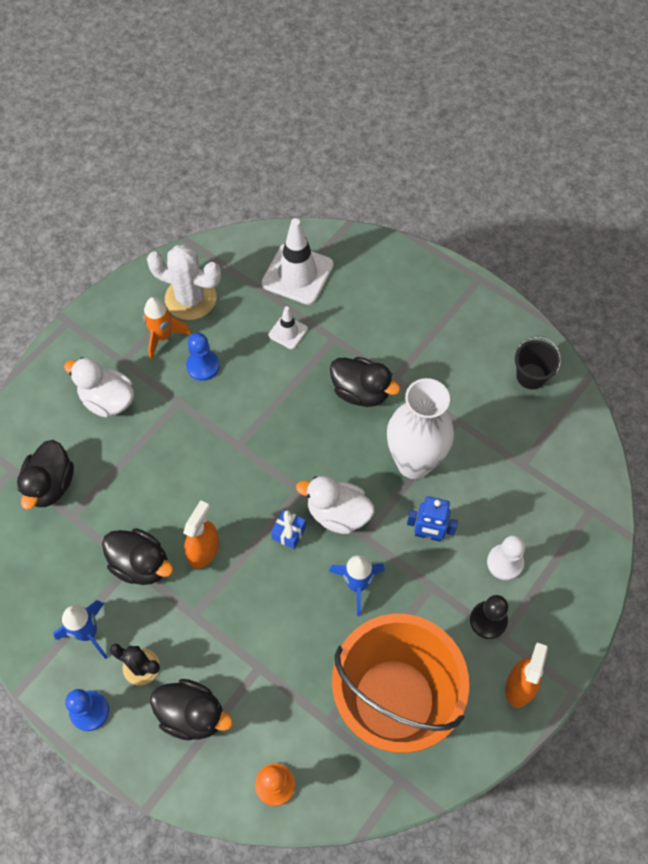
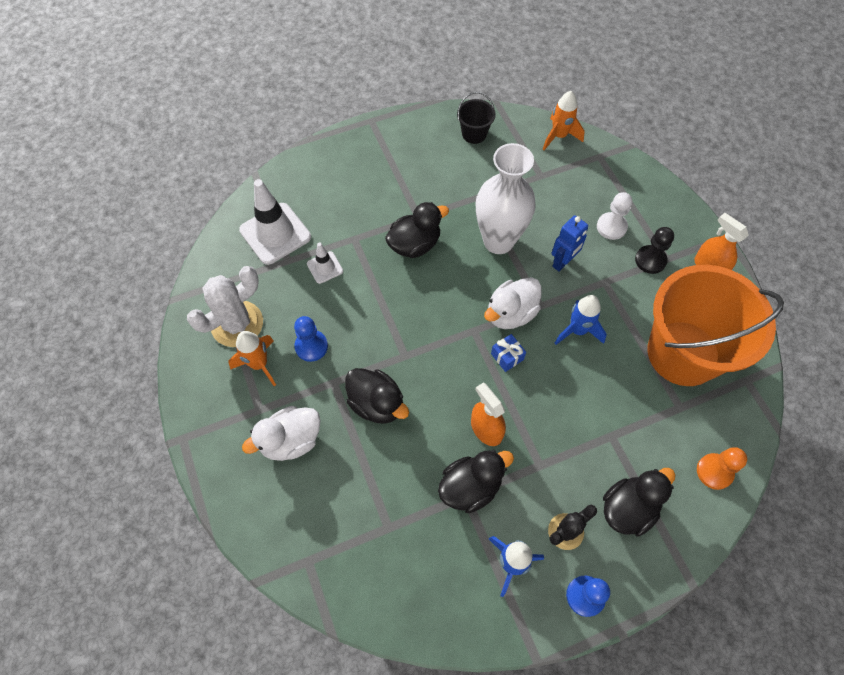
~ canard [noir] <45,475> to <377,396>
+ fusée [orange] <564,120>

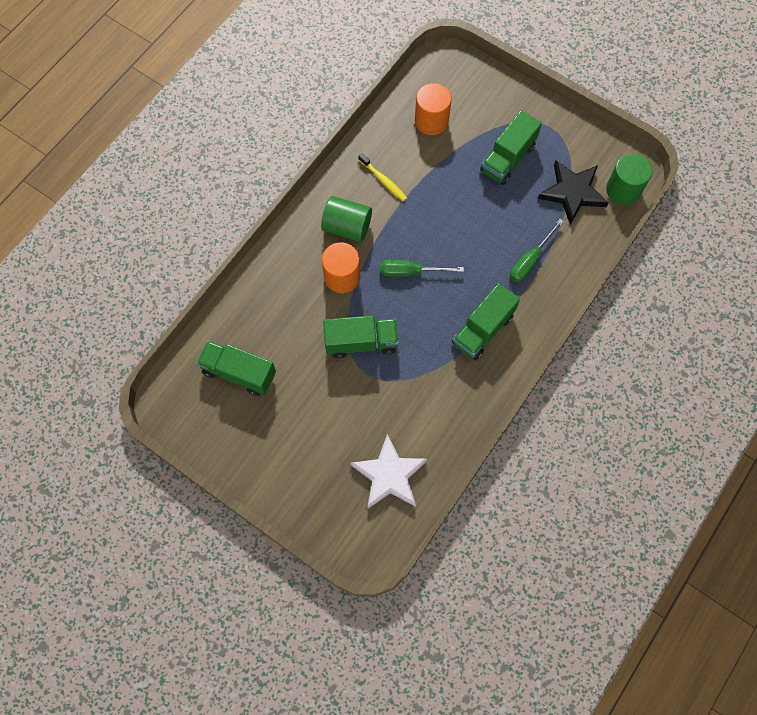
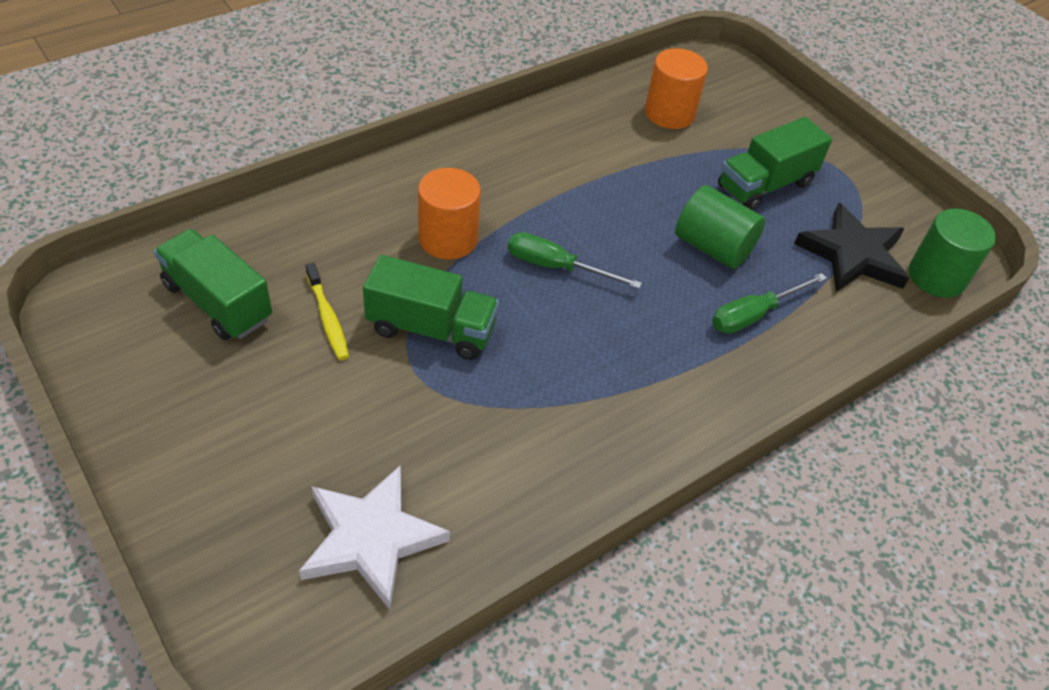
~ cylindre [vert] <346,219> to <720,227>
~ brosse à dents [jaune] <382,177> to <327,311>
- camion [vert] <486,322>

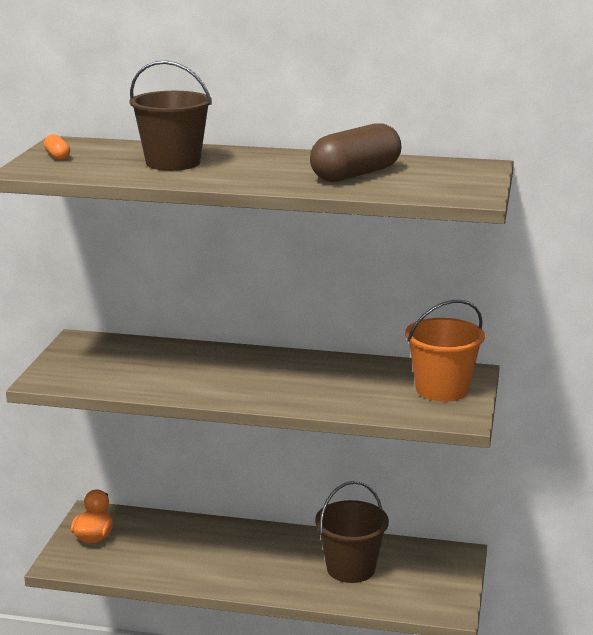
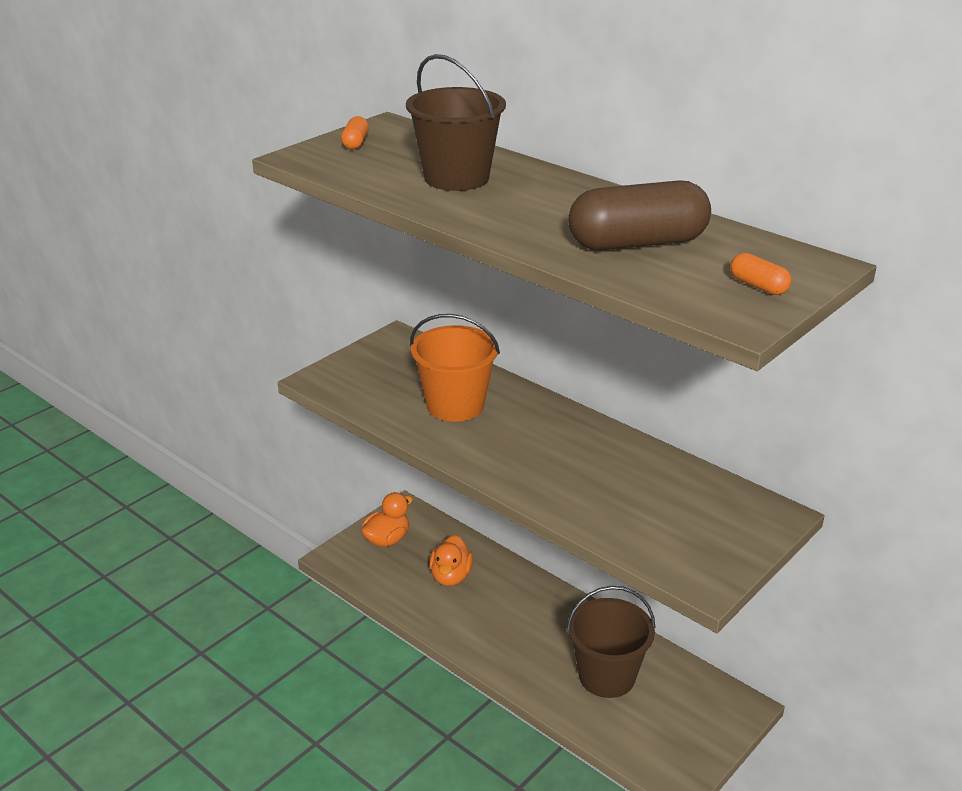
~ seau [orange] <445,351> to <455,368>
+ canard [orange] <451,560>
+ gélule [orange] <761,274>

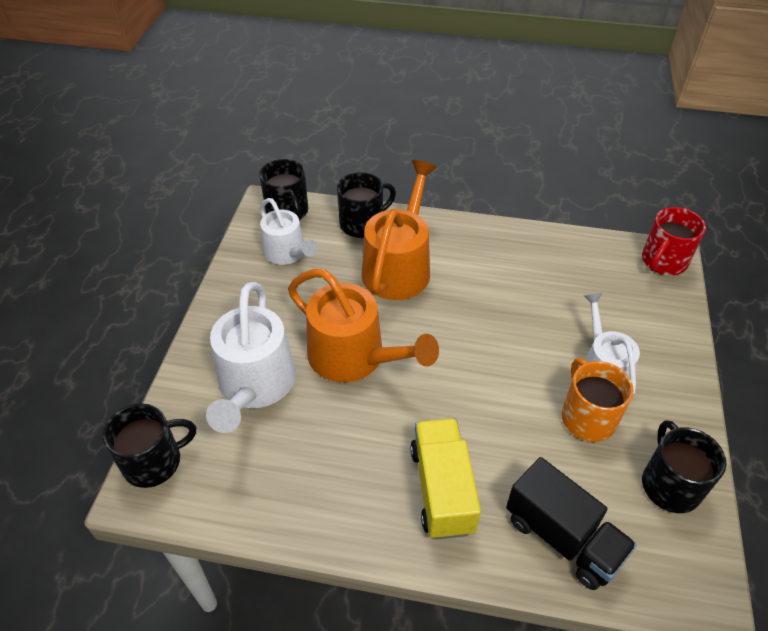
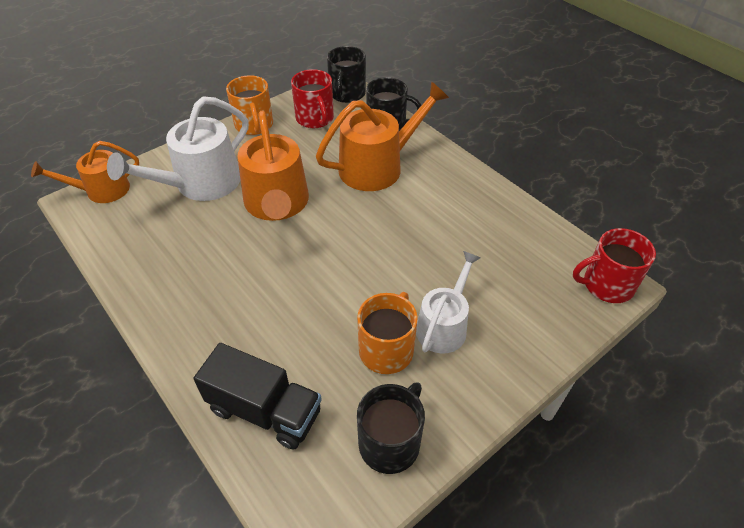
~ tasse [noir] <149,446> to arrosoir [orange] <85,172>
~ arrosoir [blanc] <288,231> to tasse [rouge] <312,98>
- camion [jaune] <445,478>
~ camion [noir] <571,523> = <258,396> 60 degrees counterclockwise
+ tasse [orange] <249,105>

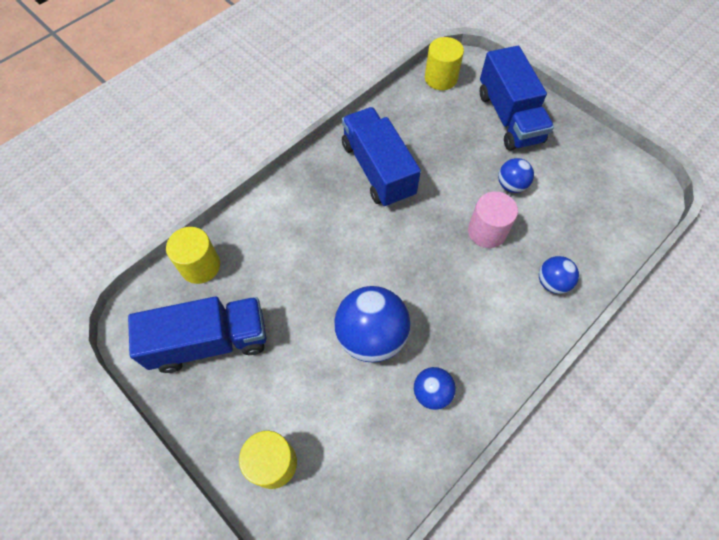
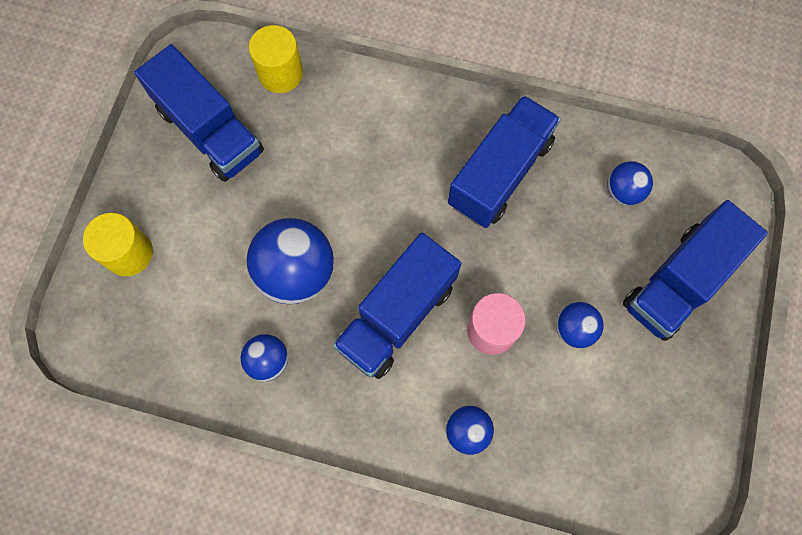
- cylindre [jaune] <444,63>
+ camion [bleu] <397,306>
+ balle [bleu] <630,183>

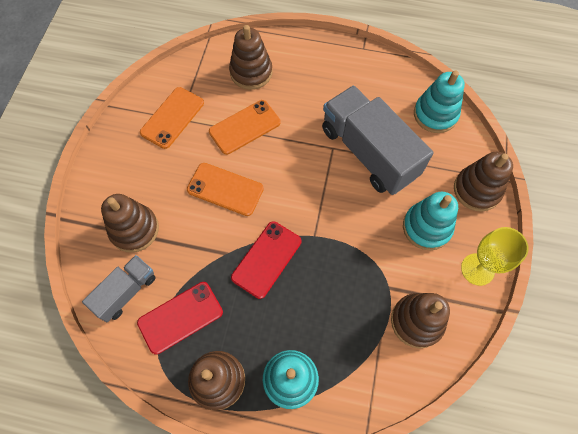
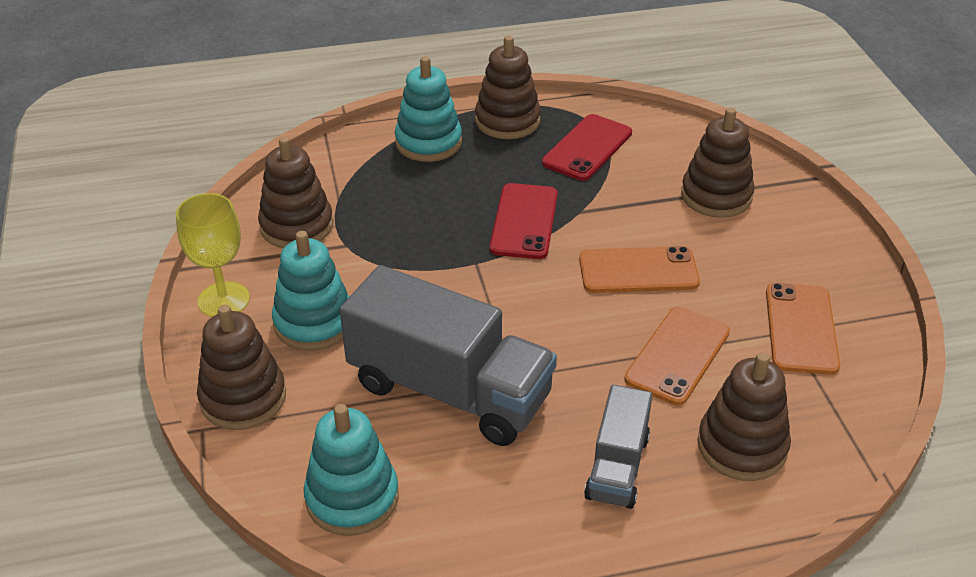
~ camion [gris] <119,288> to <618,447>

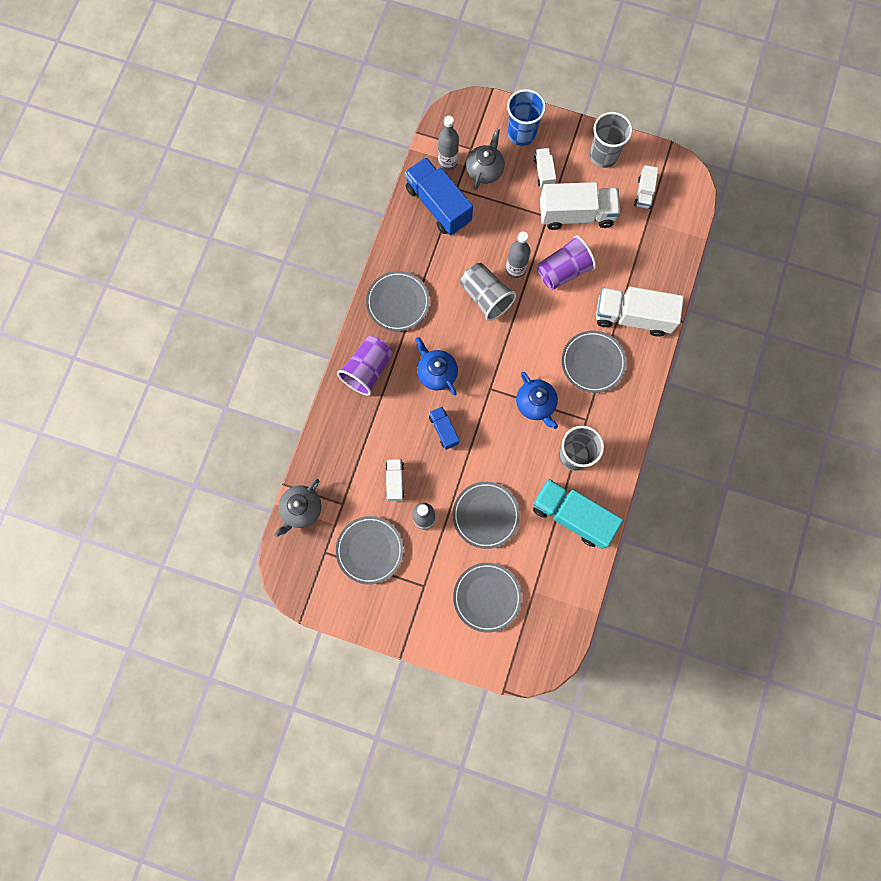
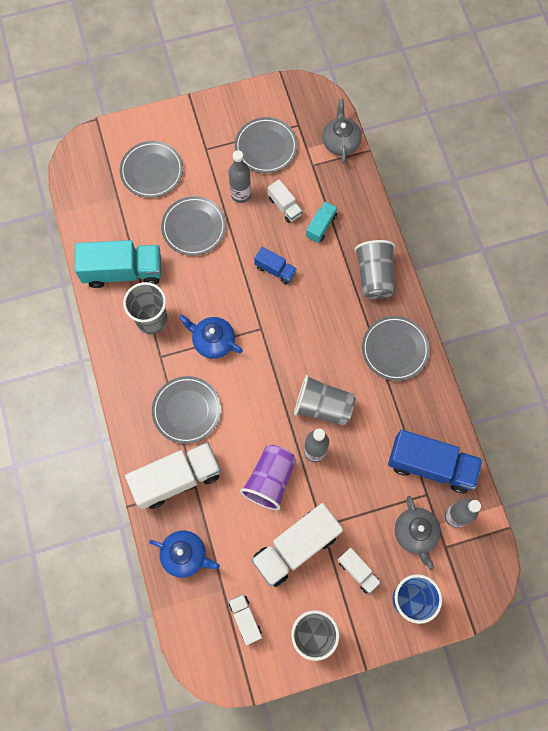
~ gobelet [violet] <365,366> to gobelet [gris] <375,269>
~ théière [bleu] <436,366> to <184,554>
+ camion [turquoise] <322,222>

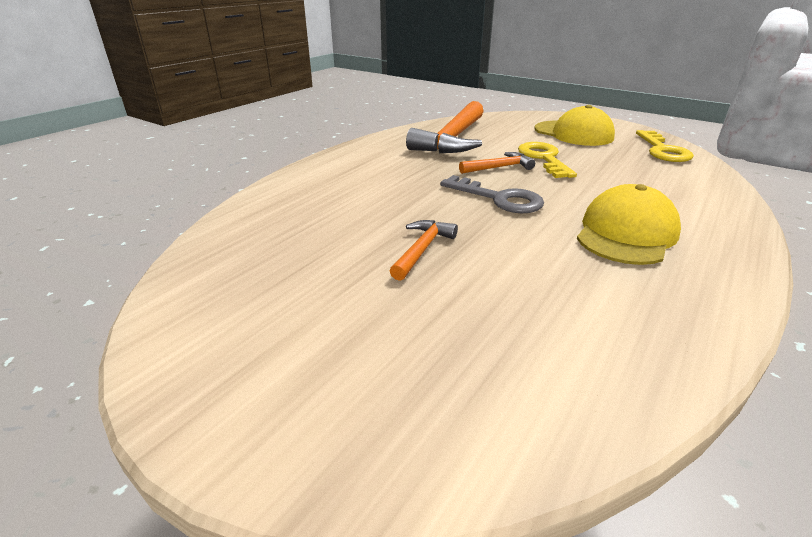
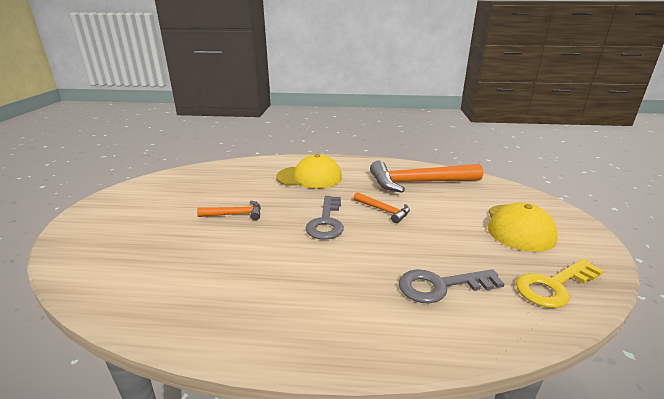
- clé [jaune] <547,160>
~ casquette [jaune] <629,224> to <309,171>
+ clé [gris] <452,286>

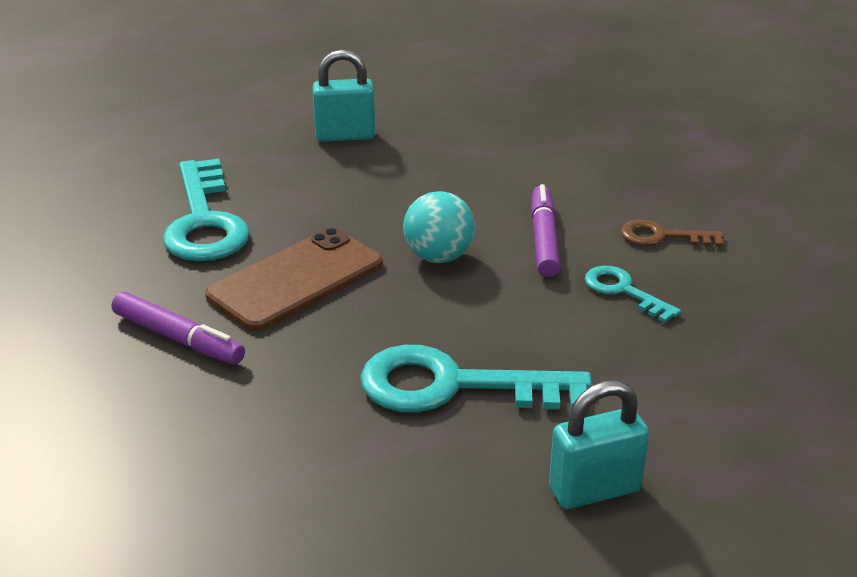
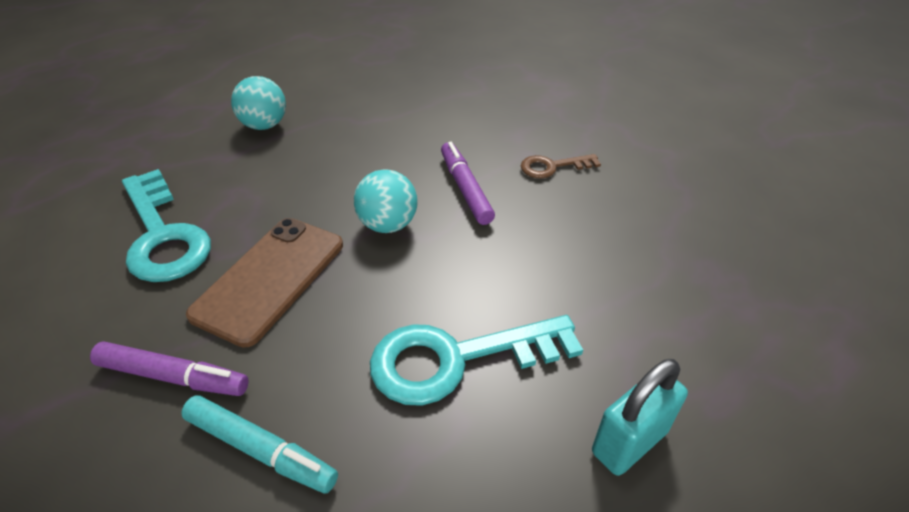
~ cadenas [turquoise] <344,95> to balle [turquoise] <258,103>
- clé [turquoise] <633,294>
+ feutre [turquoise] <259,444>

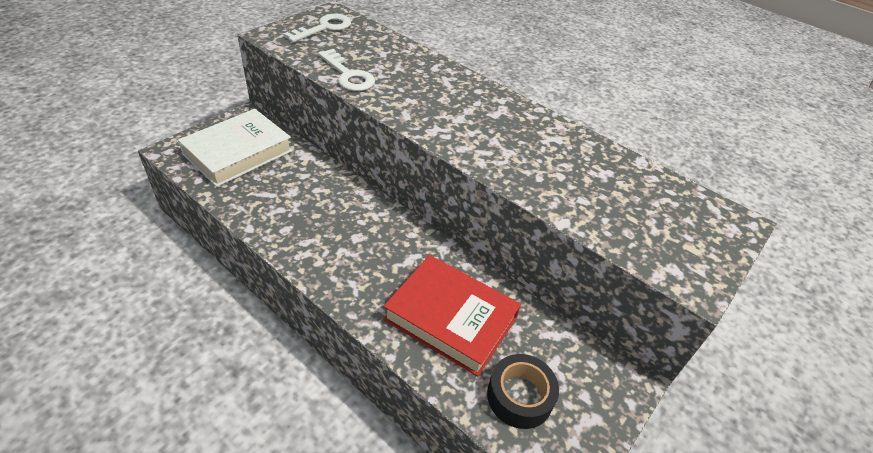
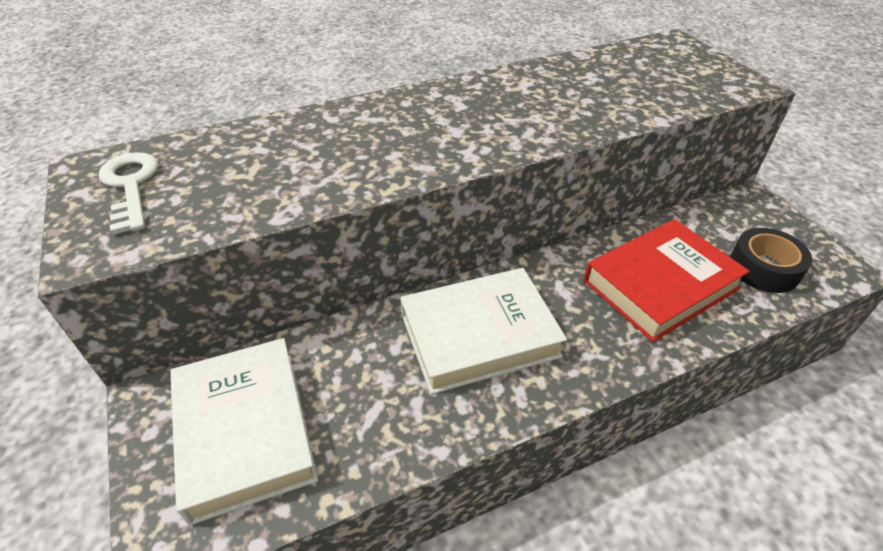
- clé [blanc] <346,70>
+ livre [blanc] <483,331>

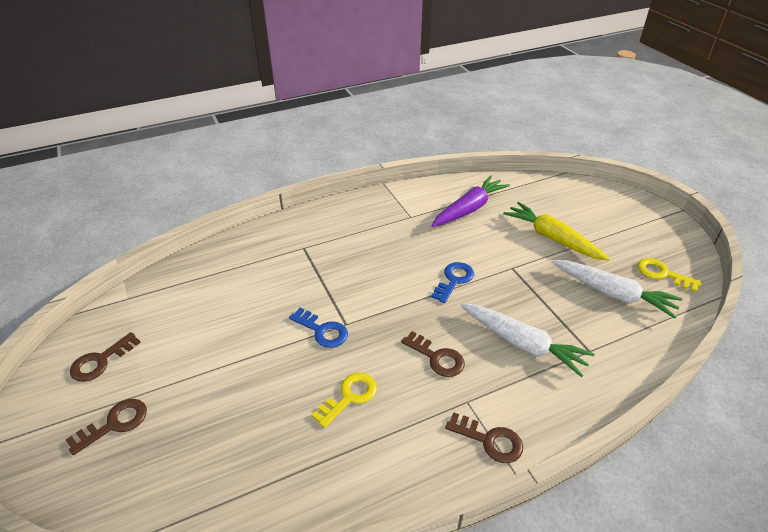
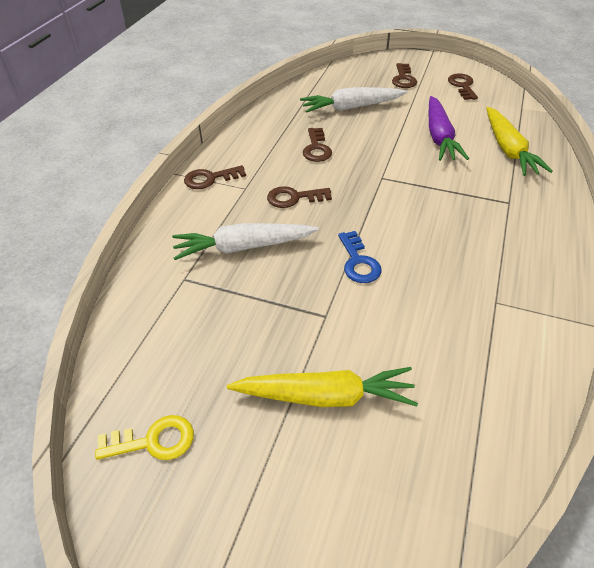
- clé [bleu] <318,328>
~ clé [jaune] <344,400> to clé [marron] <317,145>
~ carotte [violet] <470,201> to <449,128>
~ carotte [blanc] <617,289> to <353,100>
+ carotte [jaune] <519,141>

